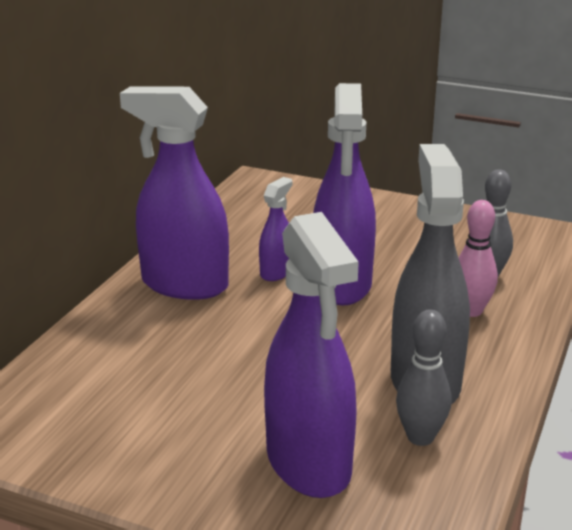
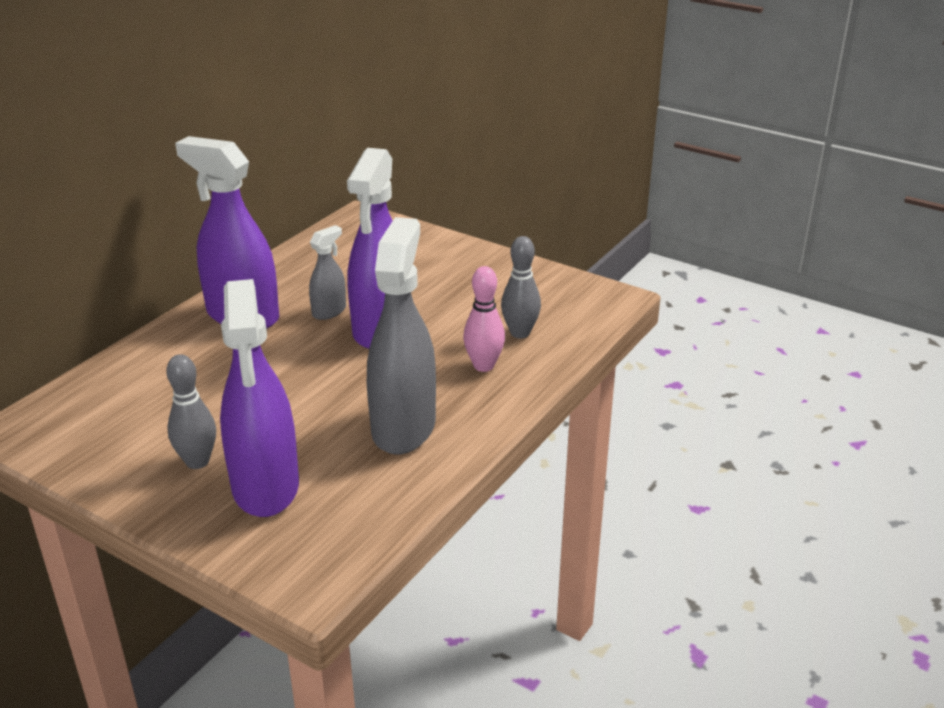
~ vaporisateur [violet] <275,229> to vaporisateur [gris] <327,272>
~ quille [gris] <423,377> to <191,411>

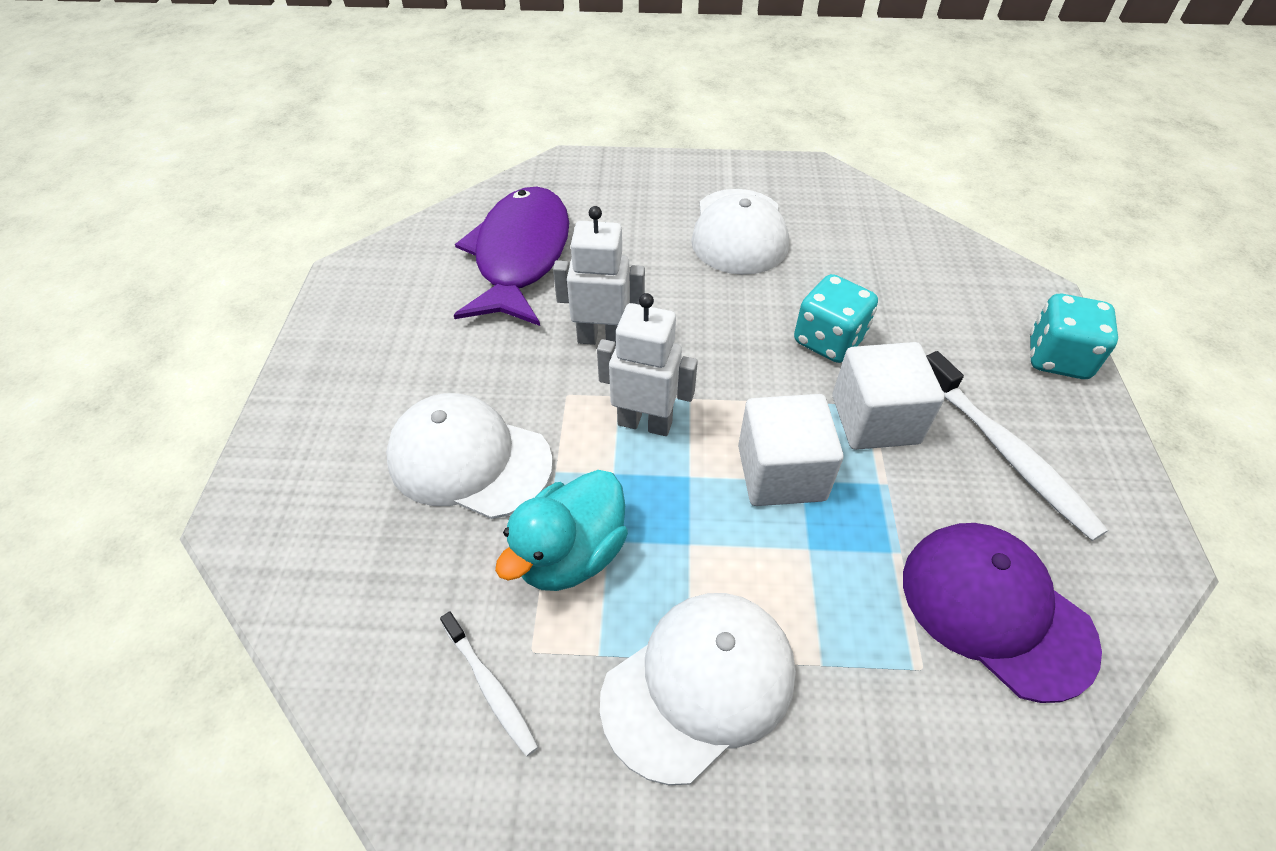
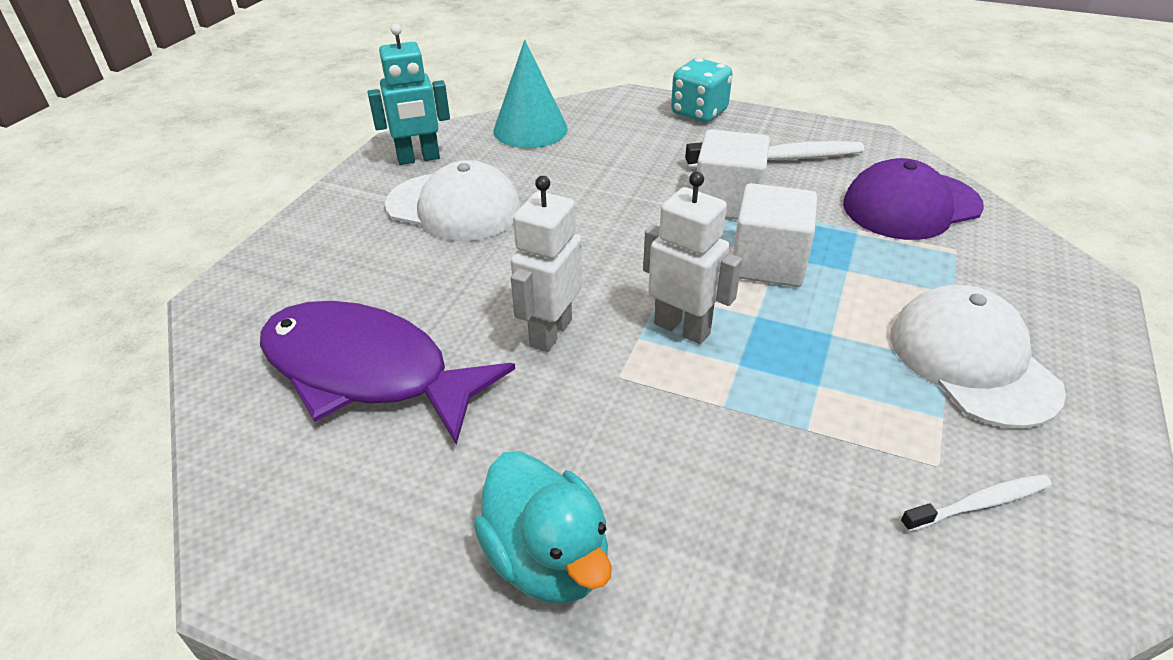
- casquette [blanc] <469,456>
~ canard [turquoise] <561,530> to <543,527>
~ robot [blanc] <647,364> = <692,258> 90 degrees clockwise
- dé [turquoise] <836,318>
+ robot [turquoise] <408,94>
+ cône [turquoise] <531,94>

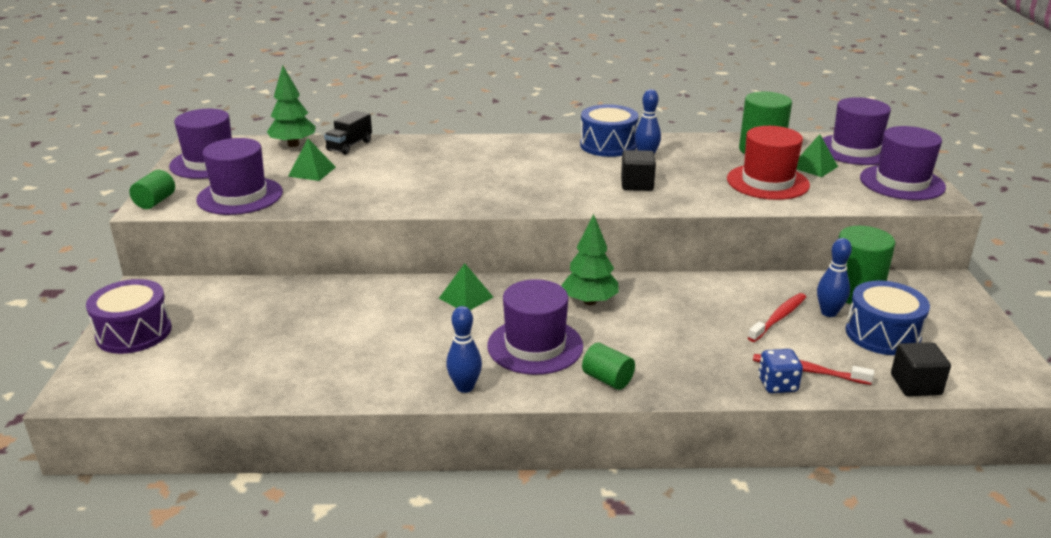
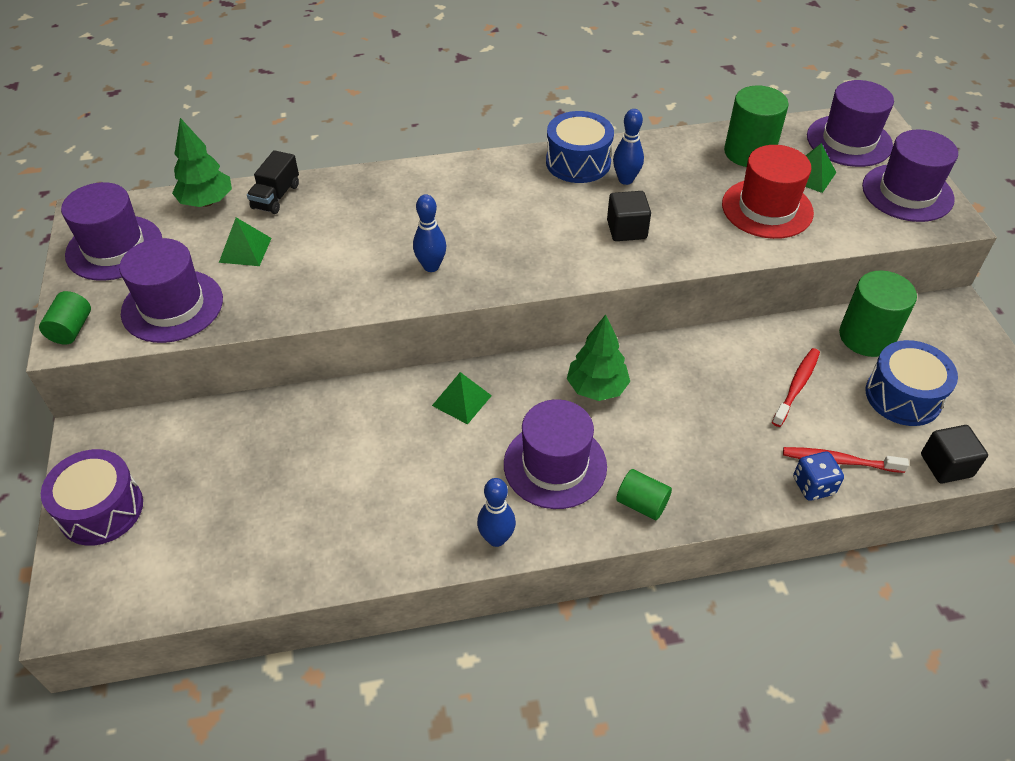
~ quille [bleu] <834,277> to <429,233>

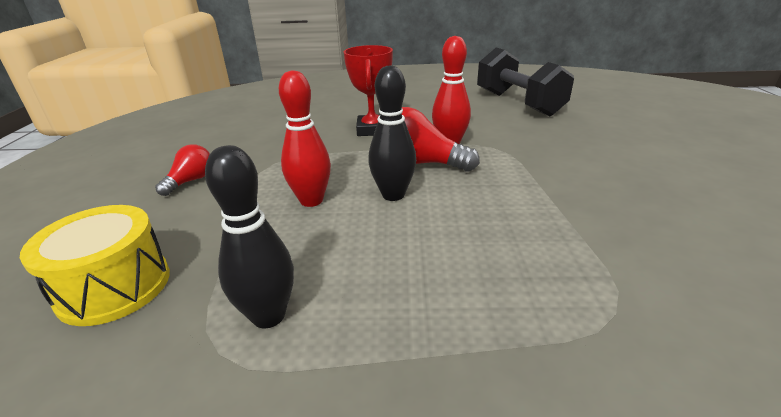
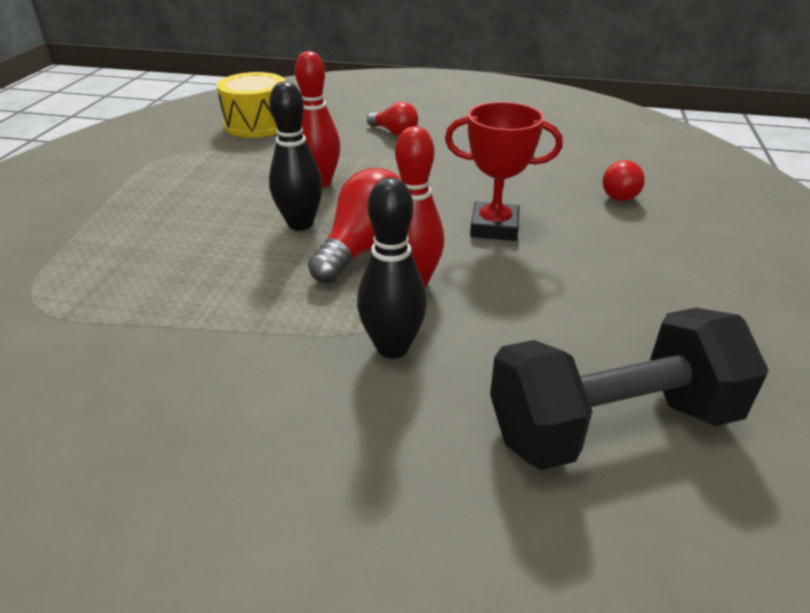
~ quille [noir] <249,236> to <392,268>
+ ampoule [rouge] <623,180>

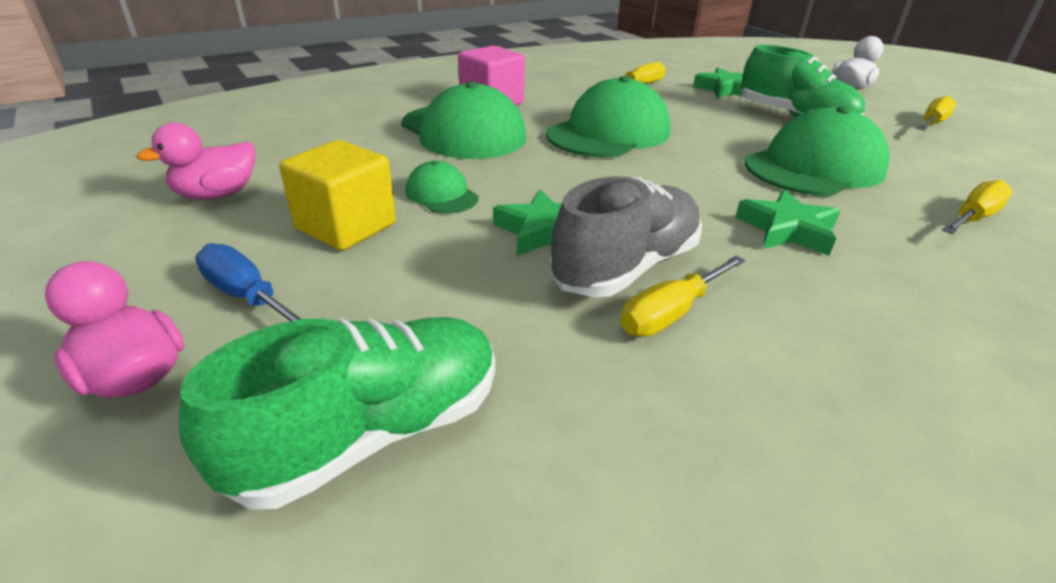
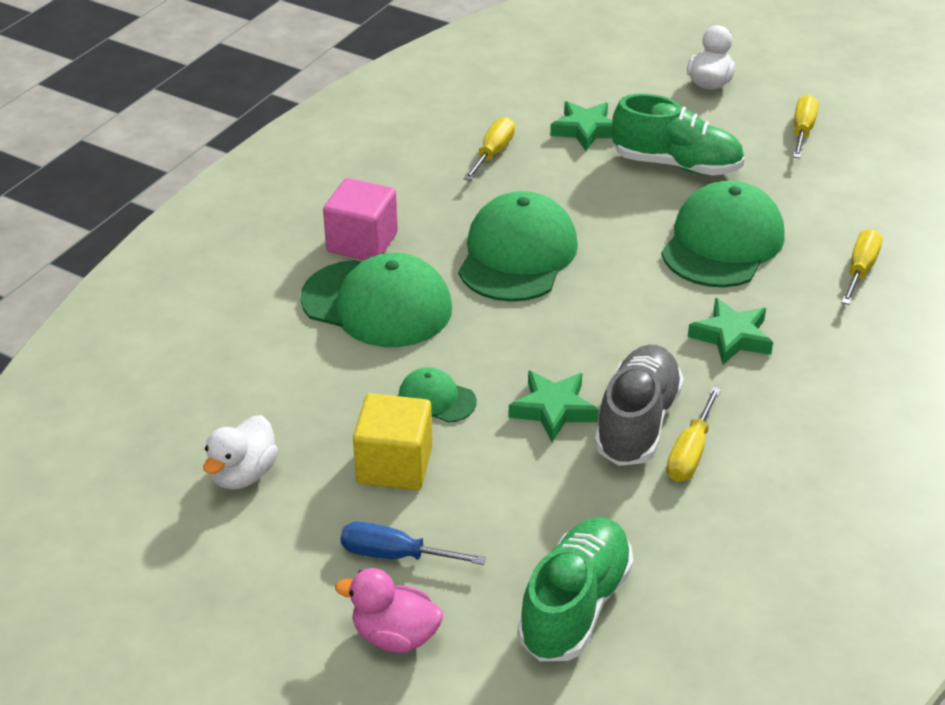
~ canard [rose] <195,161> to canard [blanc] <240,452>

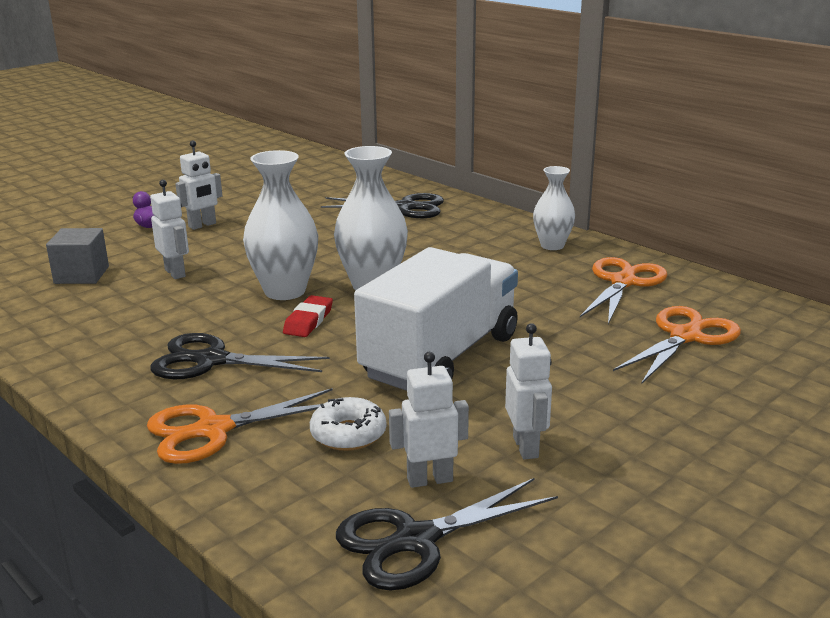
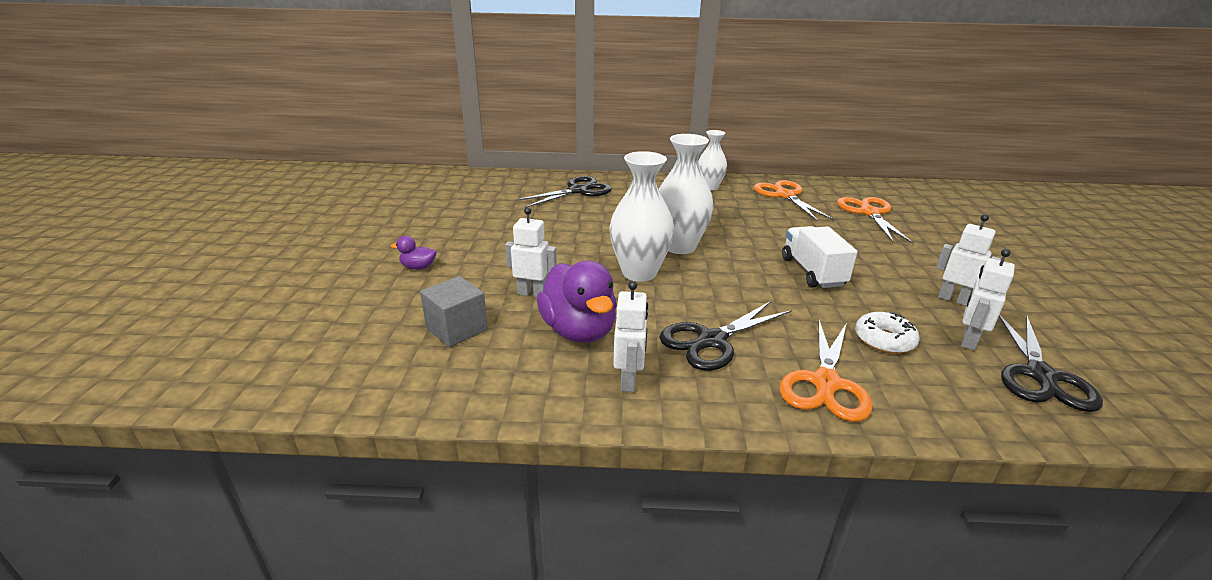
~ robot [blanc] <198,185> to <630,336>
- gomme [rouge] <308,316>
~ camion [blanc] <436,319> = <820,257> x0.59
+ canard [violet] <577,302>

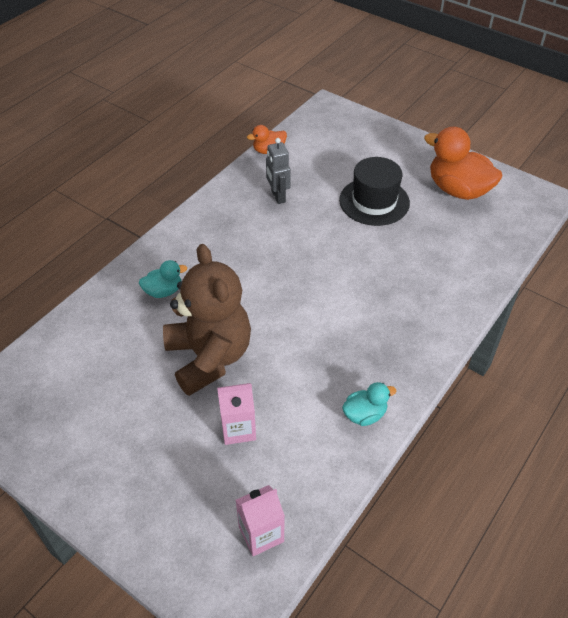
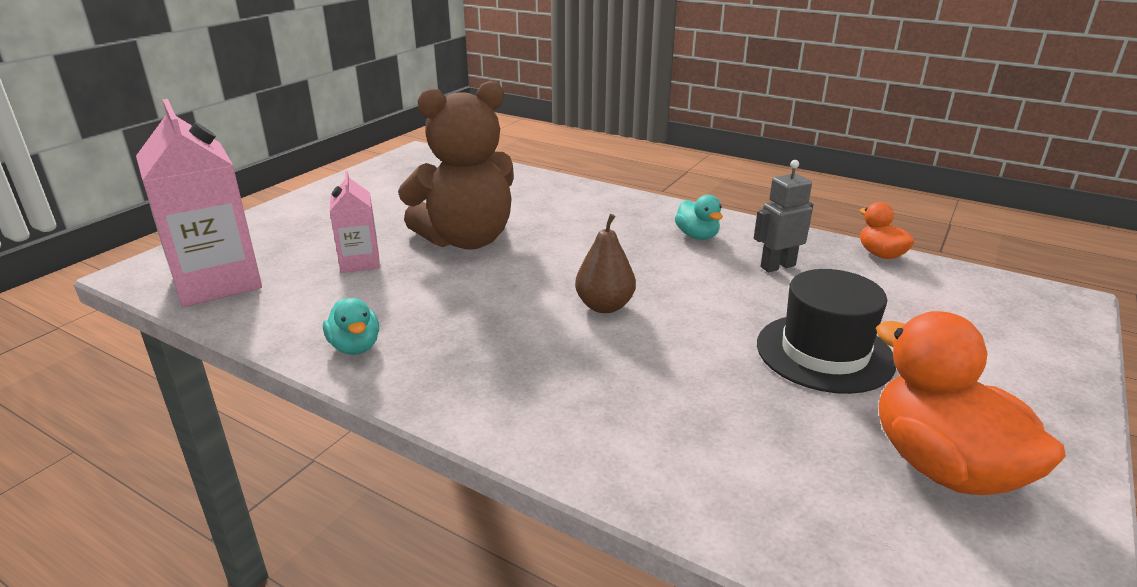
~ canard [turquoise] <163,279> to <699,217>
~ brique de lait [rose] <260,520> = <199,203> x1.85
~ canard [orange] <463,163> = <971,403> 60 degrees counterclockwise
+ poire [marron] <605,263>

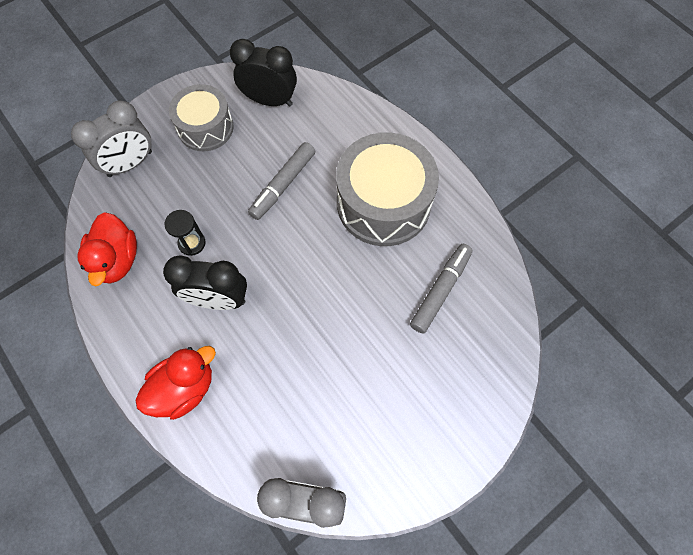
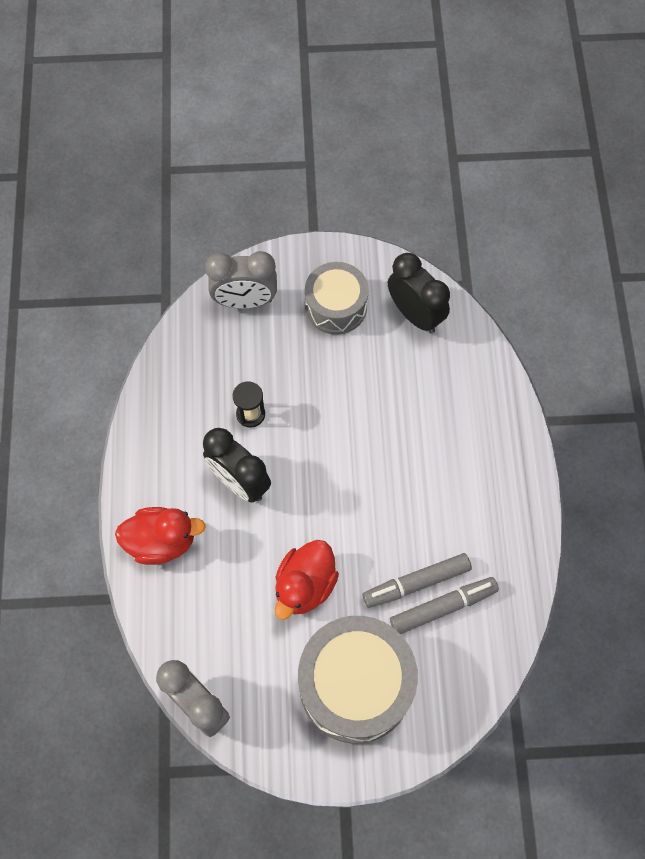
~ canard [rouge] <107,249> to <306,580>
~ feutre [gris] <281,181> to <417,580>
~ tambour [gris] <387,189> to <358,680>

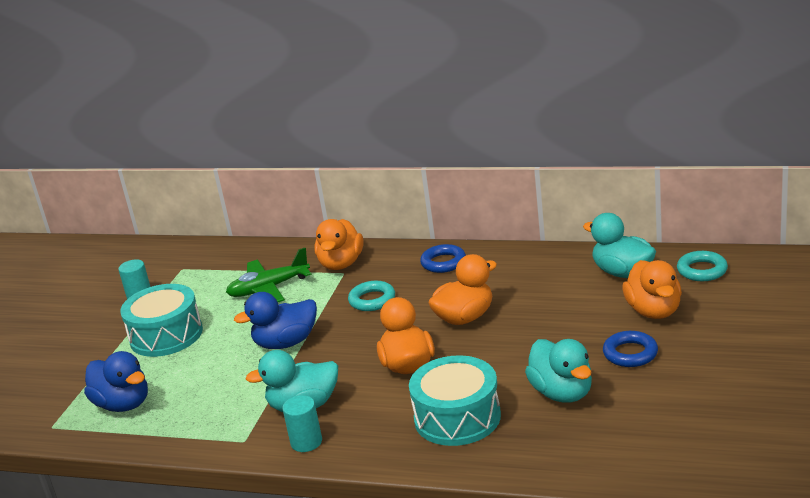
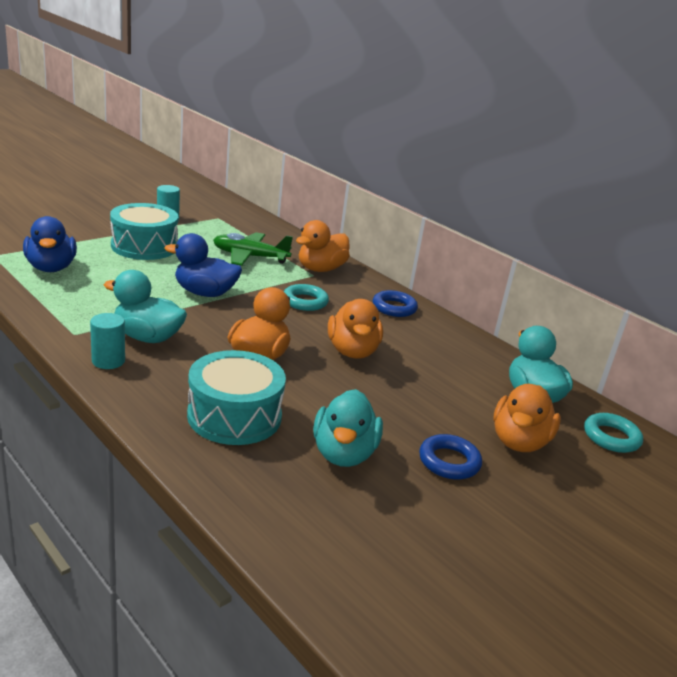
~ canard [orange] <463,289> = <355,329> 90 degrees clockwise

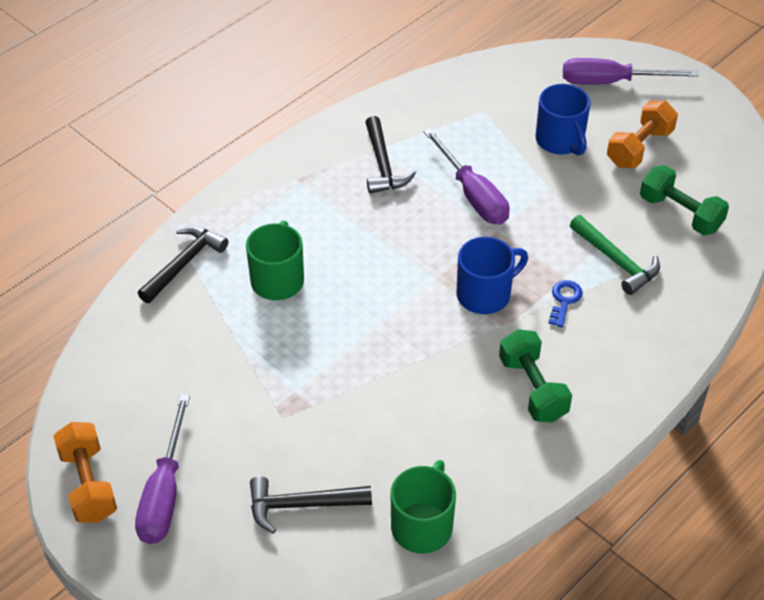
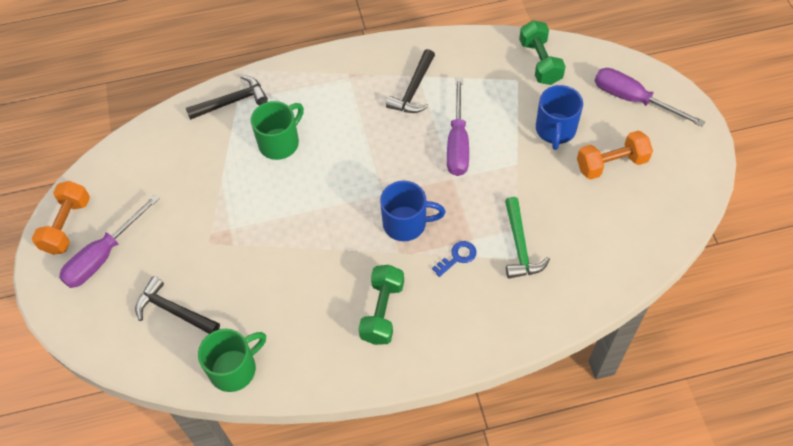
~ haltère [vert] <684,200> to <542,52>

